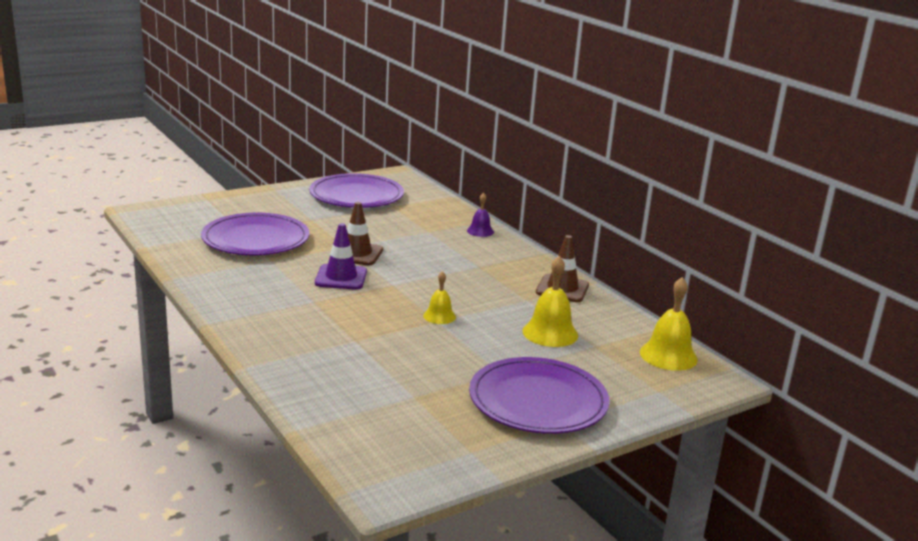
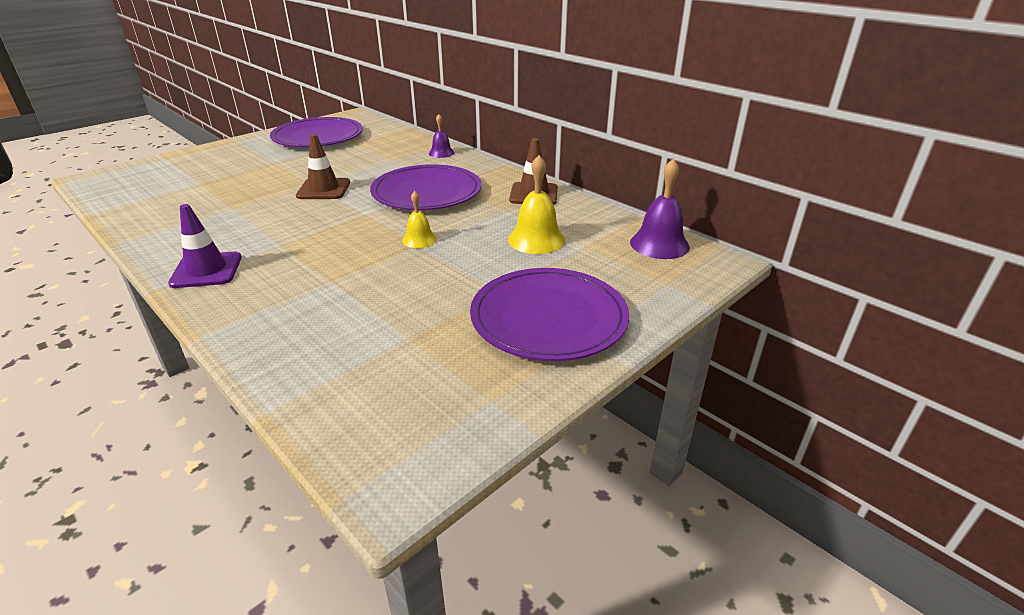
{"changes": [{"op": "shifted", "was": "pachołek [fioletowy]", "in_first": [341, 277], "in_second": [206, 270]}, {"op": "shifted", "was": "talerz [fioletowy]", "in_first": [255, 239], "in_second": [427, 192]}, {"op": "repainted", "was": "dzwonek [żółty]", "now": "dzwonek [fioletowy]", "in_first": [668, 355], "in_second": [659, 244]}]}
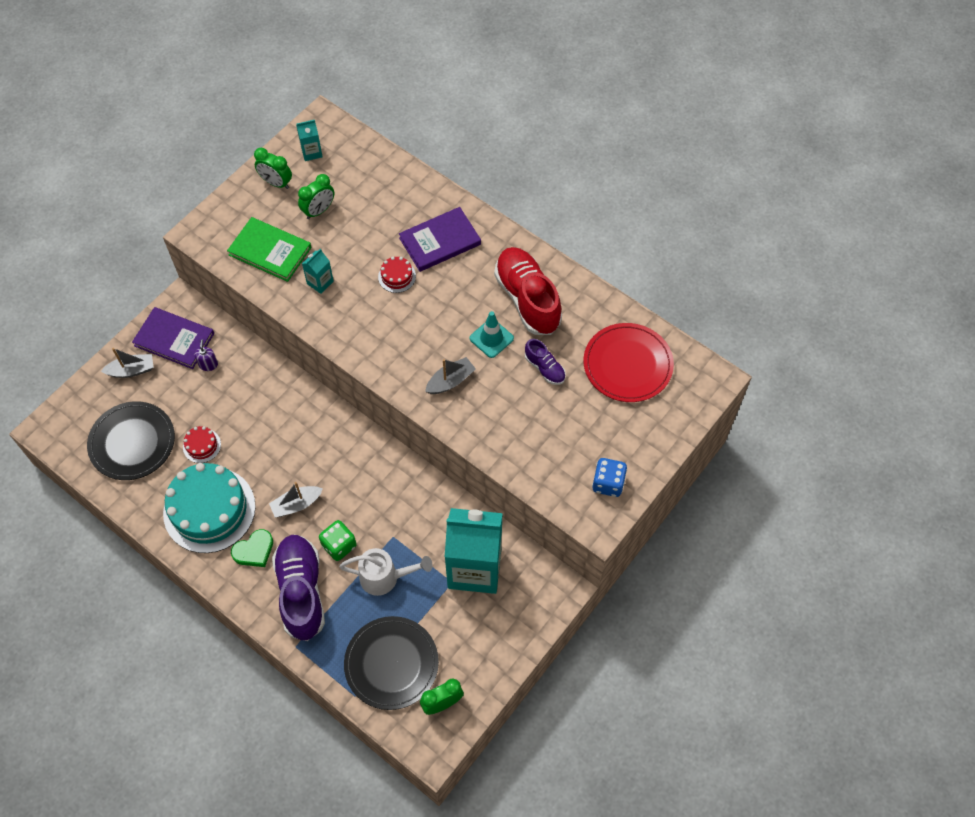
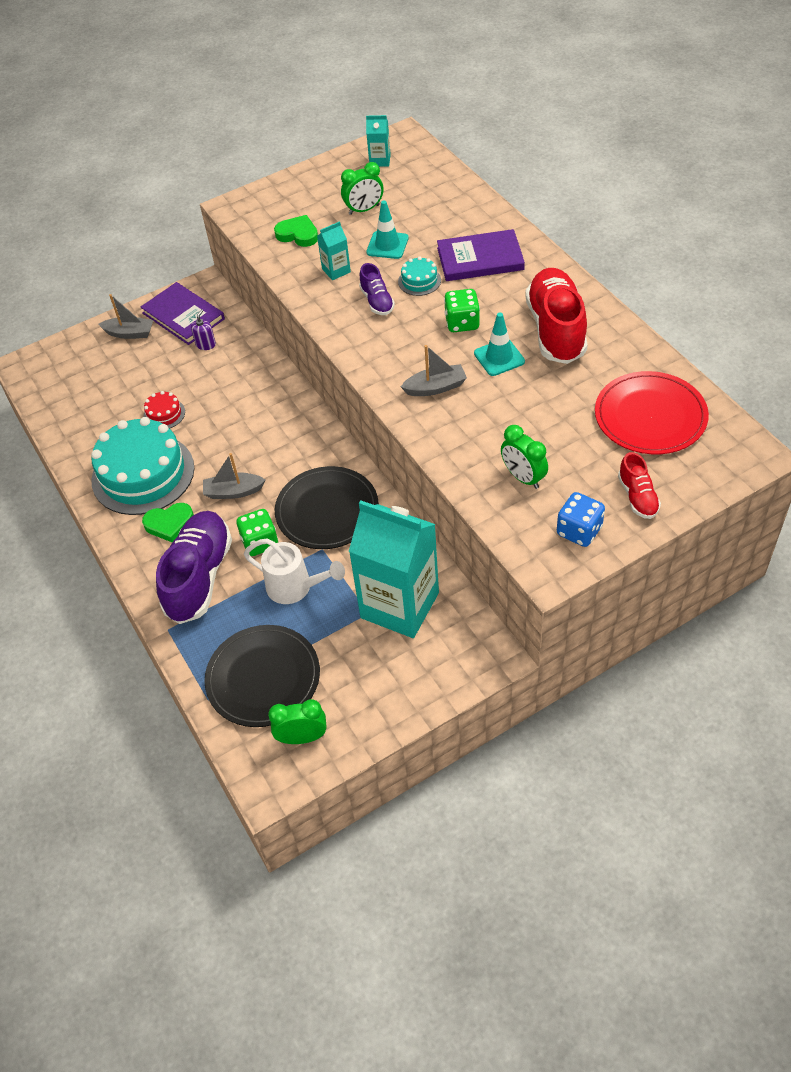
{"changes": [{"op": "swapped", "was": "książka [zielony]", "now": "serce [zielony]", "in_first": [270, 251], "in_second": [298, 234]}, {"op": "shifted", "was": "talerz [czarny]", "in_first": [132, 442], "in_second": [327, 510]}, {"op": "shifted", "was": "but [fioletowy]", "in_first": [544, 368], "in_second": [377, 301]}, {"op": "new", "now": "pachołek [turkusowy]", "in_second": [387, 245]}, {"op": "repainted", "was": "tort [czerwony]", "now": "tort [turkusowy]", "in_first": [397, 276], "in_second": [419, 281]}, {"op": "new", "now": "kostka do gry [zielony]", "in_second": [462, 323]}, {"op": "shifted", "was": "budzik [zielony]", "in_first": [276, 183], "in_second": [523, 477]}, {"op": "new", "now": "but [czerwony]", "in_second": [637, 497]}]}
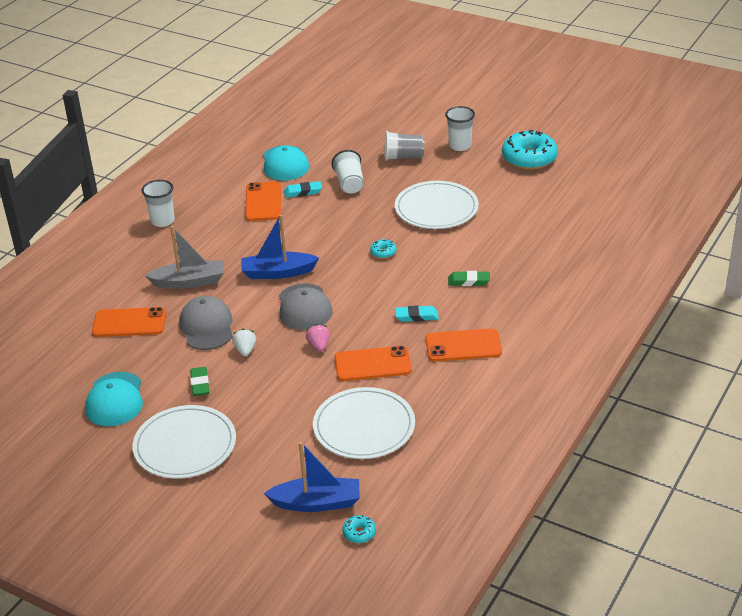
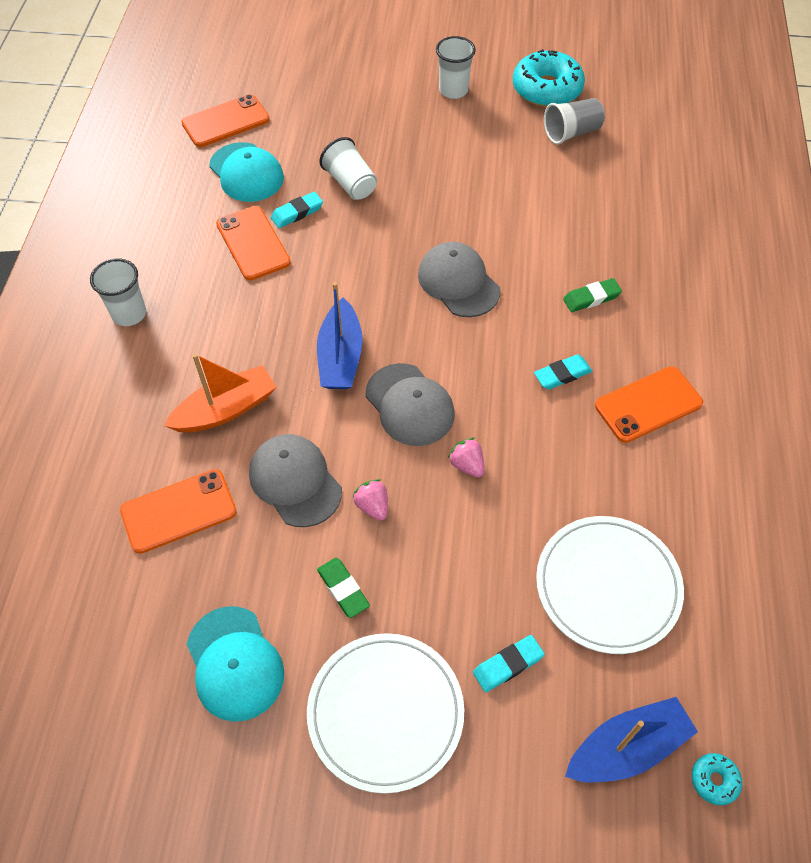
{"changes": [{"op": "repainted", "was": "łódka [szary]", "now": "łódka [pomarańczowy]", "in_first": [189, 282], "in_second": [225, 410]}, {"op": "shifted", "was": "telefon [pomarańczowy]", "in_first": [372, 364], "in_second": [225, 121]}, {"op": "rotated", "was": "łódka [niebieski]", "in_first": [278, 272], "in_second": [340, 356], "clockwise": -60}, {"op": "repainted", "was": "truskawka [biały]", "now": "truskawka [różowy]", "in_first": [245, 350], "in_second": [372, 506]}, {"op": "swapped", "was": "donut [turkusowy]", "now": "czapka [szary]", "in_first": [383, 252], "in_second": [458, 282]}, {"op": "new", "now": "gumka do mazania [turkusowy]", "in_second": [508, 665]}, {"op": "shifted", "was": "szklanka [szary]", "in_first": [403, 157], "in_second": [572, 133]}, {"op": "gone", "was": "talerz [biały]", "in_first": [436, 208]}]}
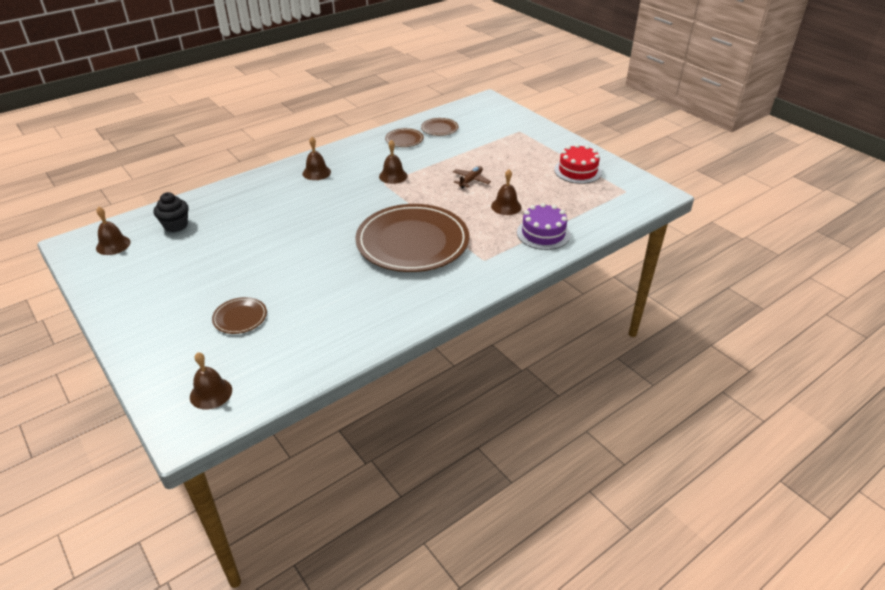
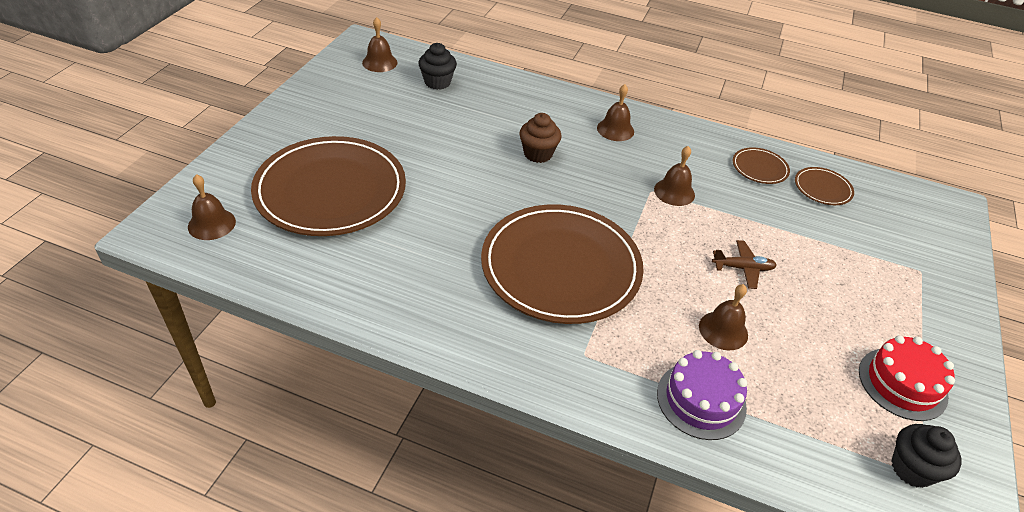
{"changes": [{"op": "scaled", "was": "talerz [brązowy]", "in_first": [240, 317], "in_second": [330, 190], "ratio": 2.4}, {"op": "new", "now": "muffinka [brązowy]", "in_second": [538, 154]}, {"op": "new", "now": "muffinka [czarny]", "in_second": [912, 469]}]}
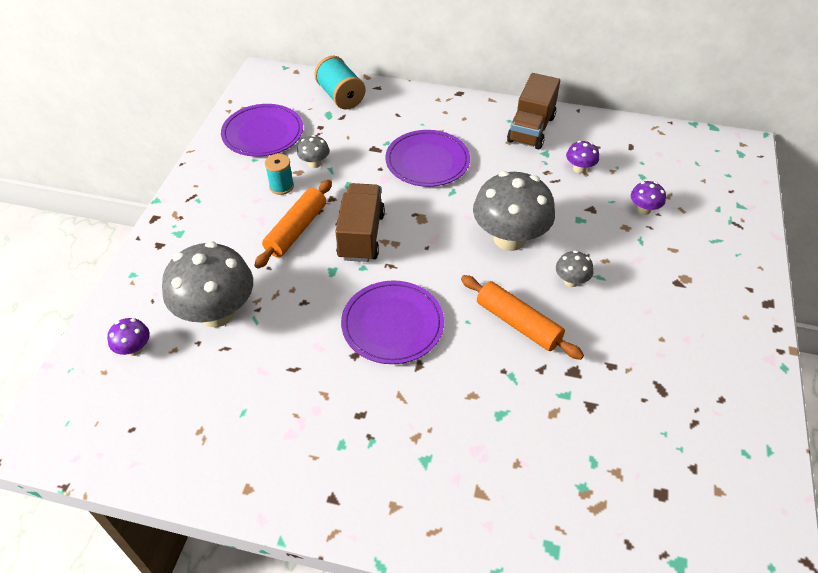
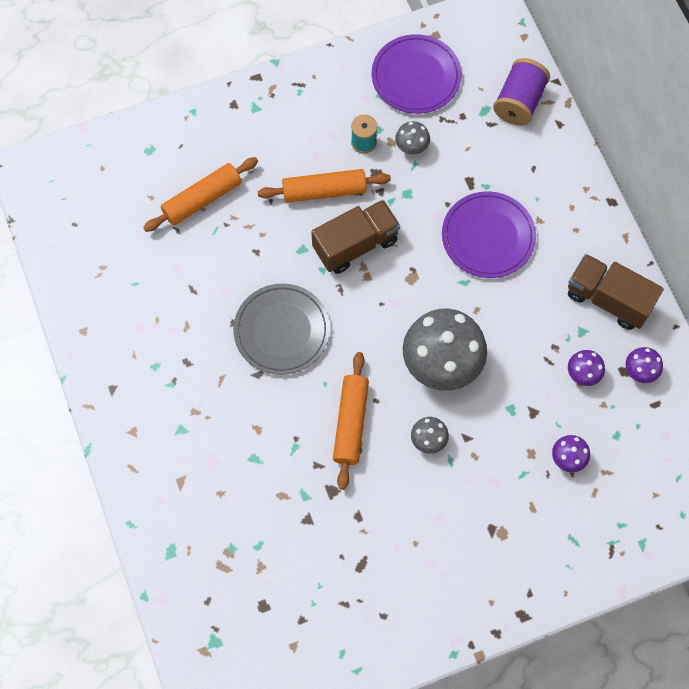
{"changes": [{"op": "swapped", "was": "grzyb [szary]", "now": "wałek do ciasta [pomarańczowy]", "in_first": [217, 313], "in_second": [202, 199]}, {"op": "repainted", "was": "talerz [fioletowy]", "now": "talerz [szary]", "in_first": [392, 324], "in_second": [282, 330]}, {"op": "repainted", "was": "szpulka [turkusowy]", "now": "szpulka [fioletowy]", "in_first": [340, 96], "in_second": [519, 102]}, {"op": "rotated", "was": "ciężarówka [brązowy]", "in_first": [531, 129], "in_second": [608, 299], "clockwise": 45}, {"op": "shifted", "was": "grzyb [fioletowy]", "in_first": [134, 349], "in_second": [640, 371]}]}
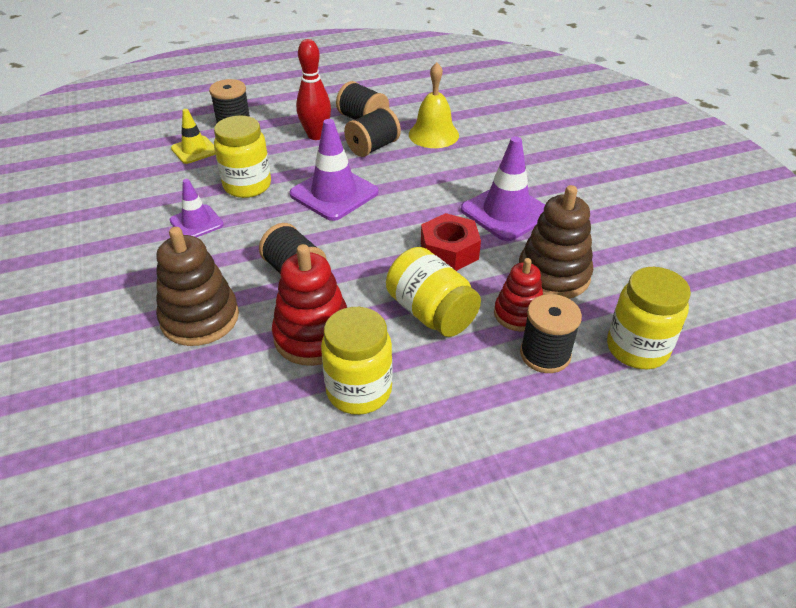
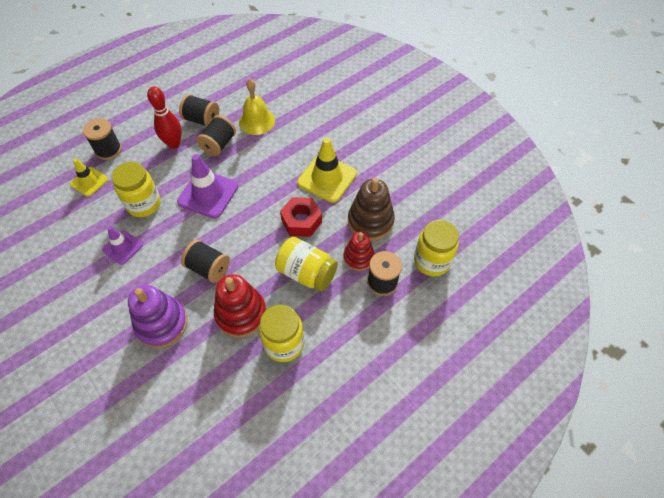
{"changes": [{"op": "repainted", "was": "zabawka nakładanka [brązowy]", "now": "zabawka nakładanka [fioletowy]", "in_first": [200, 318], "in_second": [162, 324]}, {"op": "repainted", "was": "pachołek [fioletowy]", "now": "pachołek [żółty]", "in_first": [506, 212], "in_second": [327, 178]}]}
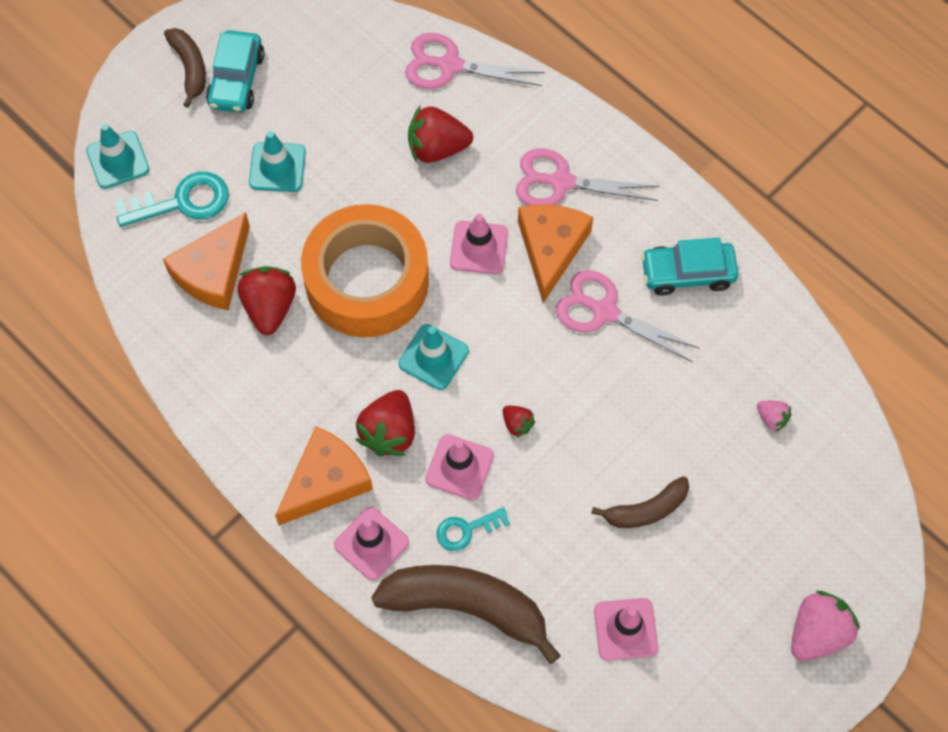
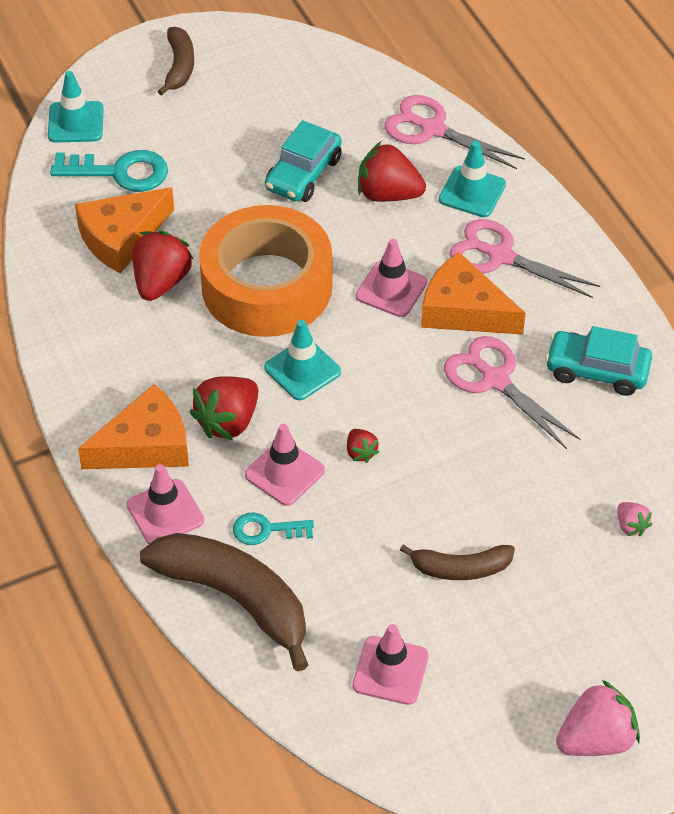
{"changes": [{"op": "shifted", "was": "samochód [turkusowy]", "in_first": [236, 80], "in_second": [303, 174]}, {"op": "rotated", "was": "ser [pomarańczowy]", "in_first": [550, 249], "in_second": [464, 310], "clockwise": -90}, {"op": "shifted", "was": "pachołek [turkusowy]", "in_first": [277, 167], "in_second": [472, 192]}]}
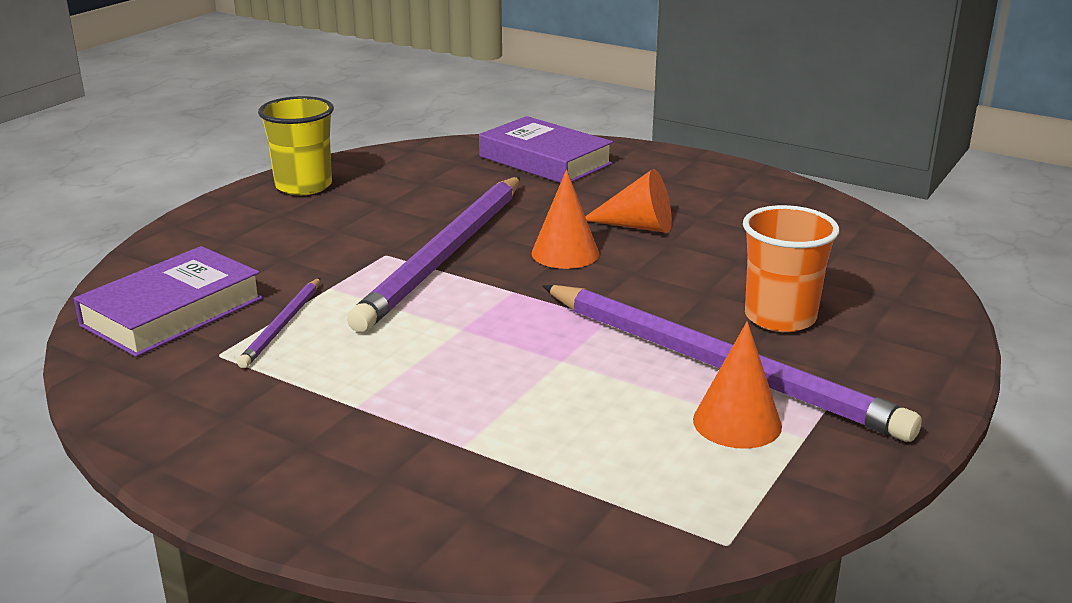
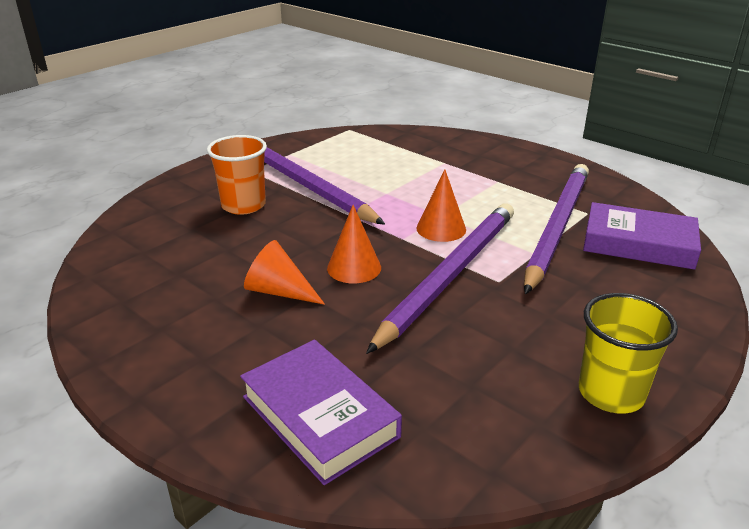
{"changes": [{"op": "shifted", "was": "stożek [pomarańczowy]", "in_first": [737, 422], "in_second": [441, 228]}, {"op": "scaled", "was": "ołówek [fioletowy]", "in_first": [282, 325], "in_second": [556, 227], "ratio": 2.25}, {"op": "rotated", "was": "książka [fioletowy]", "in_first": [172, 312], "in_second": [638, 243], "clockwise": 60}]}
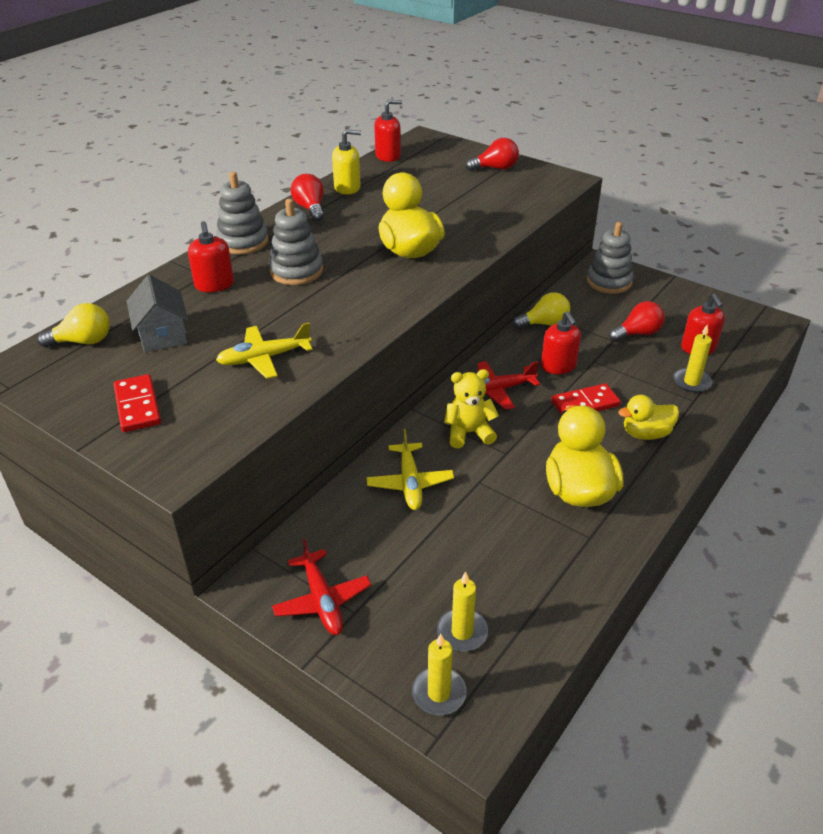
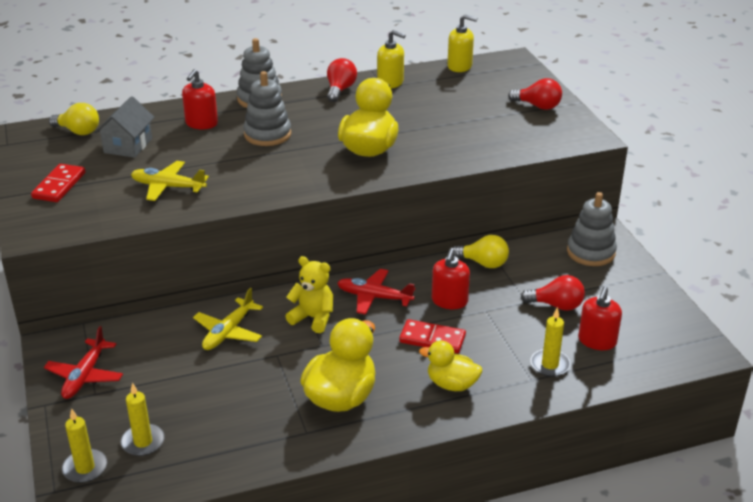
{"changes": [{"op": "repainted", "was": "dozownik mydła [czerwony]", "now": "dozownik mydła [żółty]", "in_first": [388, 156], "in_second": [460, 66]}]}
